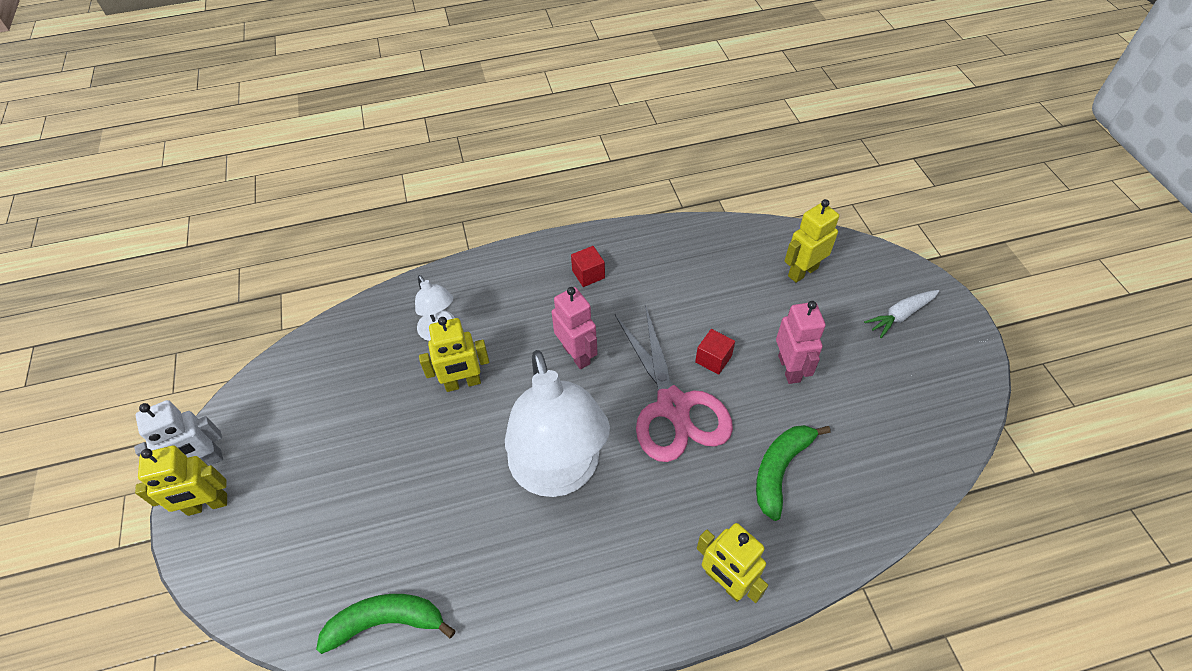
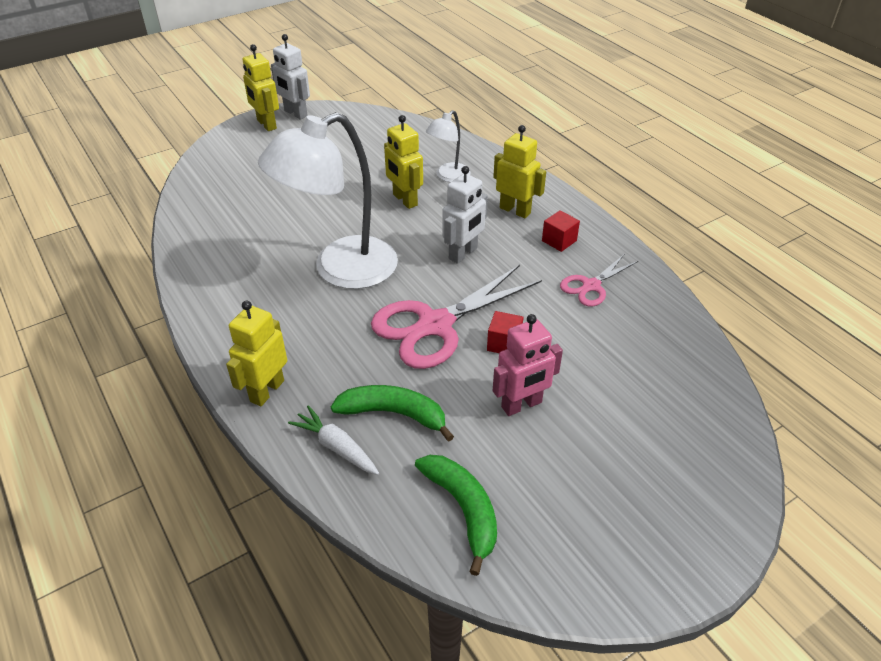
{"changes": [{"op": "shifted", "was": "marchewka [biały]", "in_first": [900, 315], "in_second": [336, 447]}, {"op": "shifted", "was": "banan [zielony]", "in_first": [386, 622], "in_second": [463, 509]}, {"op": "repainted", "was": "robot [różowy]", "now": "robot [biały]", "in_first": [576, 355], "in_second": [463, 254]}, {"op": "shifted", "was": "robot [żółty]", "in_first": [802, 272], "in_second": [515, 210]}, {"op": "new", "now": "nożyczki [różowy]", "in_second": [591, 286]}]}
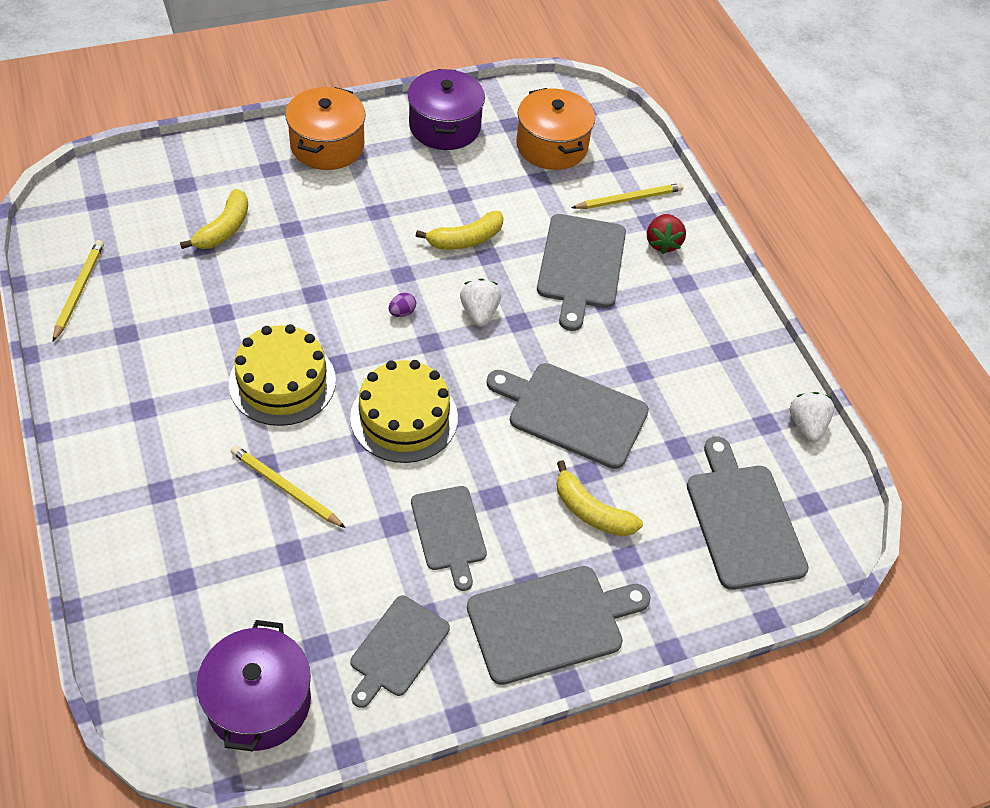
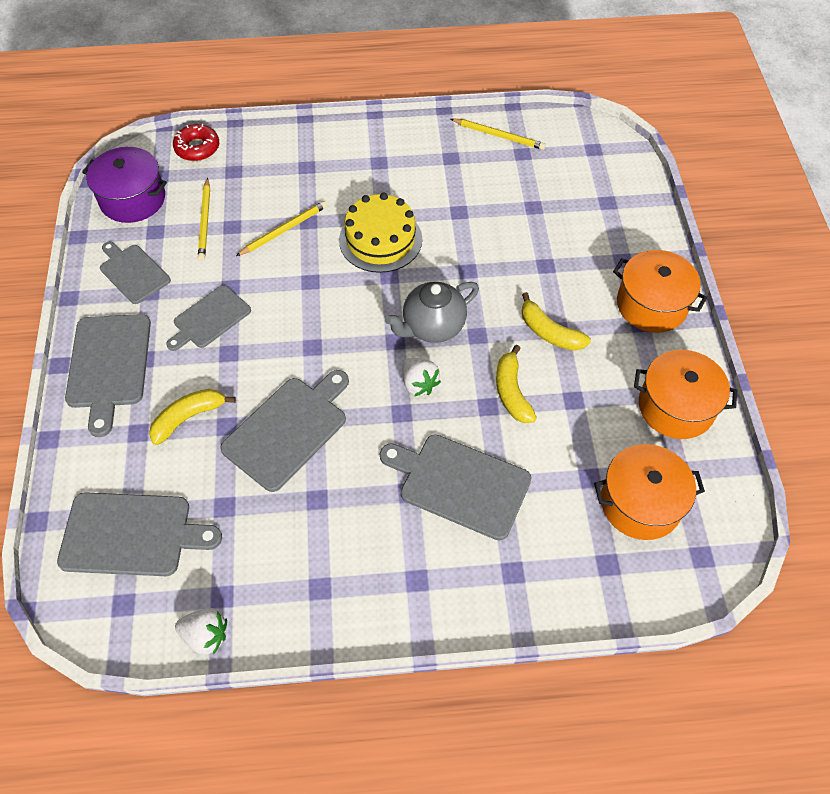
{"changes": [{"op": "rotated", "was": "deska do krojenia [szary]", "in_first": [449, 532], "in_second": [209, 318], "clockwise": -45}, {"op": "new", "now": "donut [czerwony]", "in_second": [197, 148]}, {"op": "shifted", "was": "ołówek [żółty]", "in_first": [629, 199], "in_second": [205, 221]}, {"op": "swapped", "was": "jajko [fioletowy]", "now": "imbryk [szary]", "in_first": [402, 312], "in_second": [432, 327]}, {"op": "rotated", "was": "truskawka [biały]", "in_first": [479, 313], "in_second": [419, 384], "clockwise": 45}, {"op": "shifted", "was": "banan [żółty]", "in_first": [224, 229], "in_second": [549, 332]}, {"op": "repainted", "was": "garnek [fioletowy]", "now": "garnek [pomarańczowy]", "in_first": [445, 127], "in_second": [676, 407]}, {"op": "gone", "was": "tort [żółty]", "in_first": [404, 417]}, {"op": "gone", "was": "truskawka [czerwony]", "in_first": [662, 243]}]}
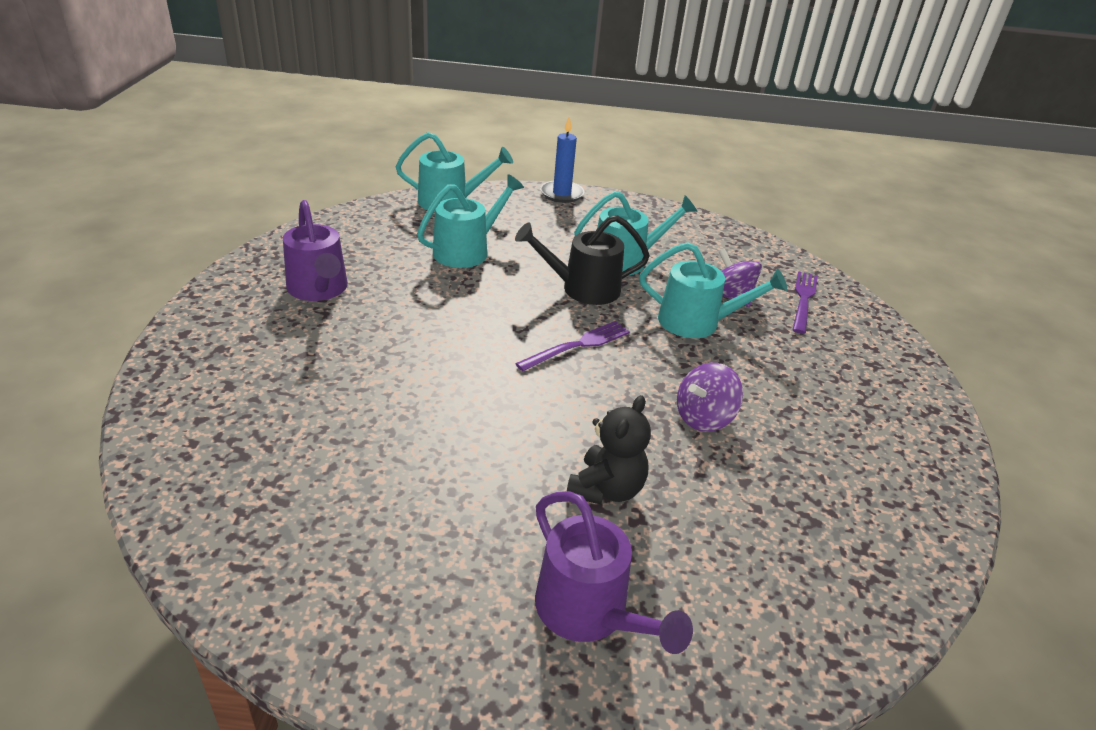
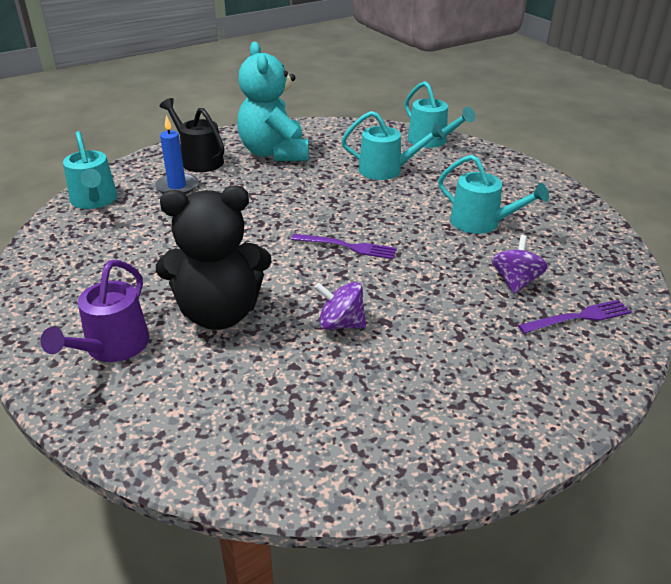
{"changes": [{"op": "shifted", "was": "konewka [turkusowy]", "in_first": [697, 322], "in_second": [94, 200]}, {"op": "shifted", "was": "świeca [niebieski]", "in_first": [561, 194], "in_second": [177, 186]}, {"op": "scaled", "was": "miś [czarny]", "in_first": [606, 489], "in_second": [219, 313], "ratio": 1.81}, {"op": "shifted", "was": "konewka [czarny]", "in_first": [583, 289], "in_second": [199, 160]}, {"op": "swapped", "was": "konewka [fioletowy]", "now": "miś [turkusowy]", "in_first": [319, 289], "in_second": [274, 153]}]}
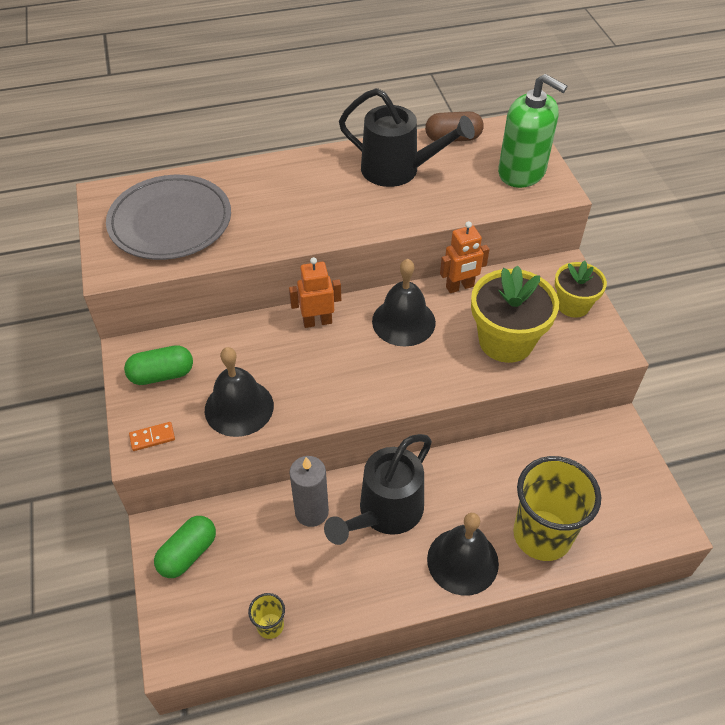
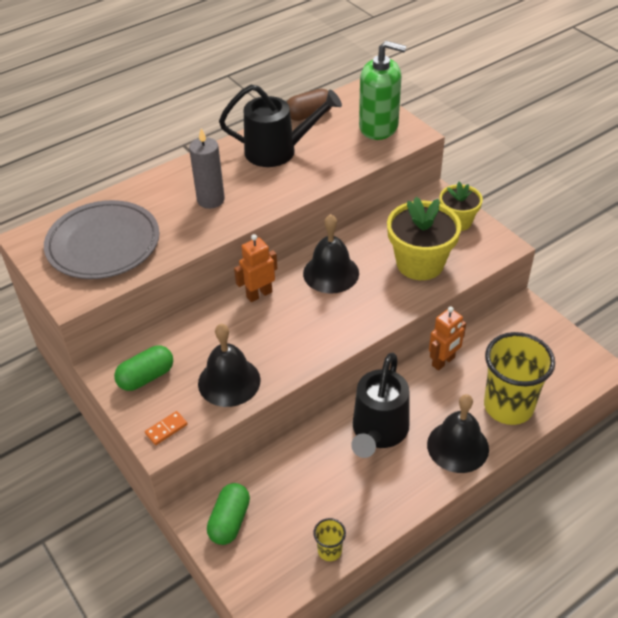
{"changes": [{"op": "shifted", "was": "świeca [szary]", "in_first": [311, 512], "in_second": [211, 200]}, {"op": "shifted", "was": "robot [pomarańczowy]", "in_first": [460, 287], "in_second": [443, 362]}]}
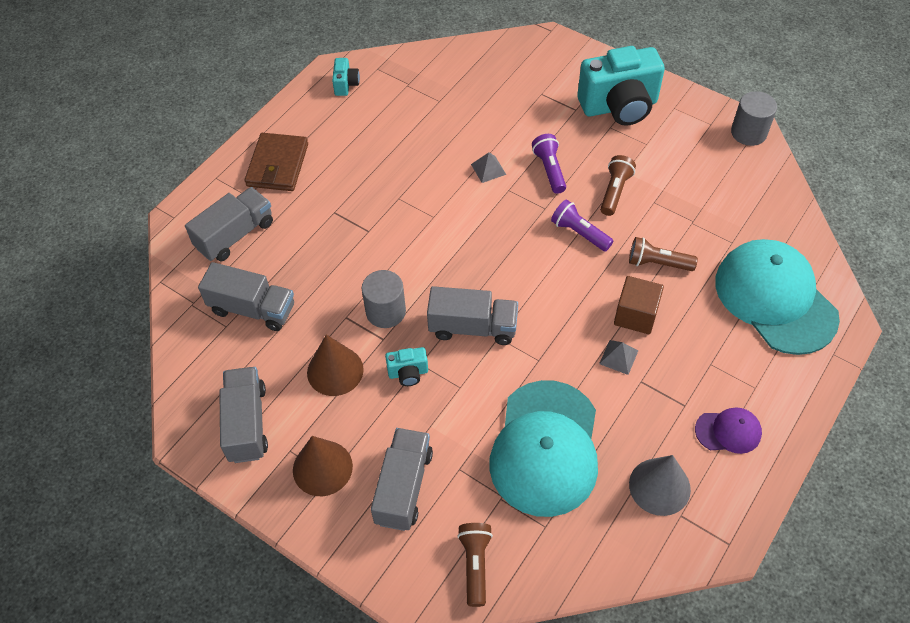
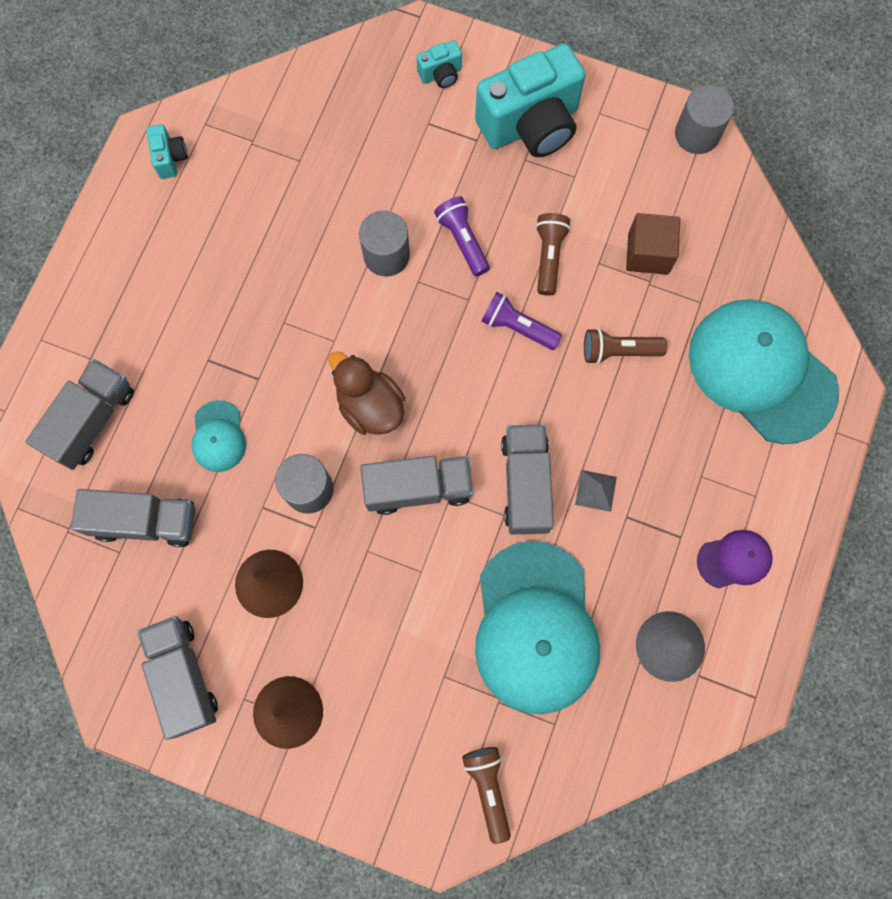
{"changes": [{"op": "new", "now": "czapka [turkusowy]", "in_second": [218, 436]}, {"op": "new", "now": "kaczka [brązowy]", "in_second": [370, 406]}, {"op": "swapped", "was": "piramida [szary]", "now": "walec [szary]", "in_first": [488, 169], "in_second": [386, 255]}, {"op": "shifted", "was": "aparat fotograficzny [turkusowy]", "in_first": [408, 373], "in_second": [441, 74]}, {"op": "shifted", "was": "ciężarówka [szary]", "in_first": [403, 487], "in_second": [525, 484]}, {"op": "shifted", "was": "sześcian [brązowy]", "in_first": [635, 315], "in_second": [648, 253]}, {"op": "gone", "was": "portfel [brązowy]", "in_first": [277, 165]}]}
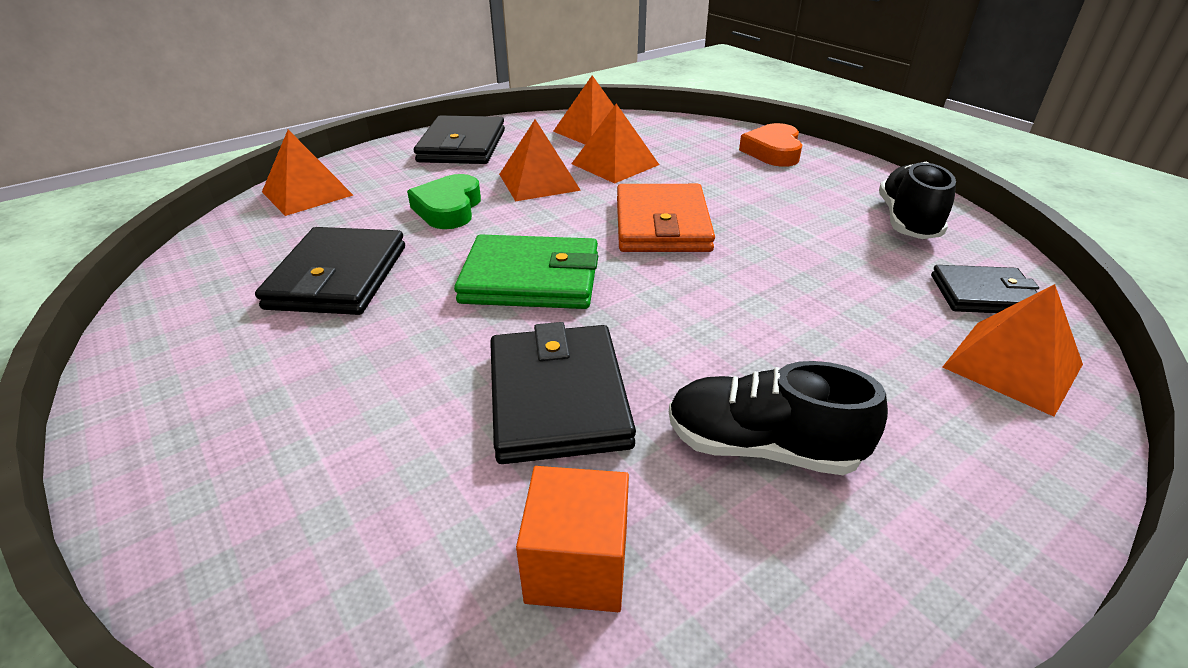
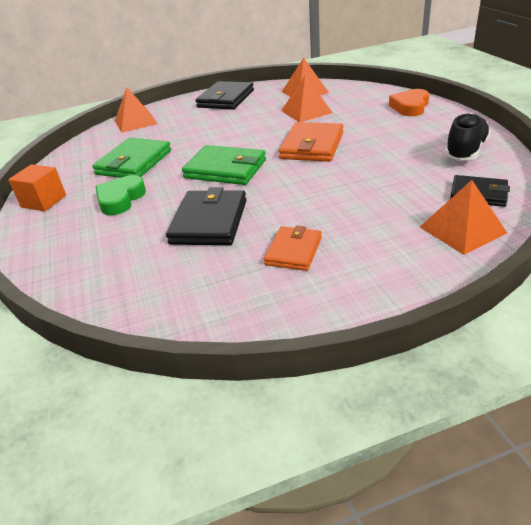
{"changes": [{"op": "shifted", "was": "sześcian [pomarańczowy]", "in_first": [577, 565], "in_second": [43, 201]}, {"op": "repainted", "was": "portfel [czarny]", "now": "portfel [zielony]", "in_first": [338, 277], "in_second": [134, 162]}, {"op": "shifted", "was": "serce [zielony]", "in_first": [448, 209], "in_second": [120, 199]}, {"op": "swapped", "was": "but [czarny]", "now": "portfel [pomarańczowy]", "in_first": [762, 447], "in_second": [293, 251]}, {"op": "gone", "was": "piramida [pomarańczowy]", "in_first": [539, 182]}]}
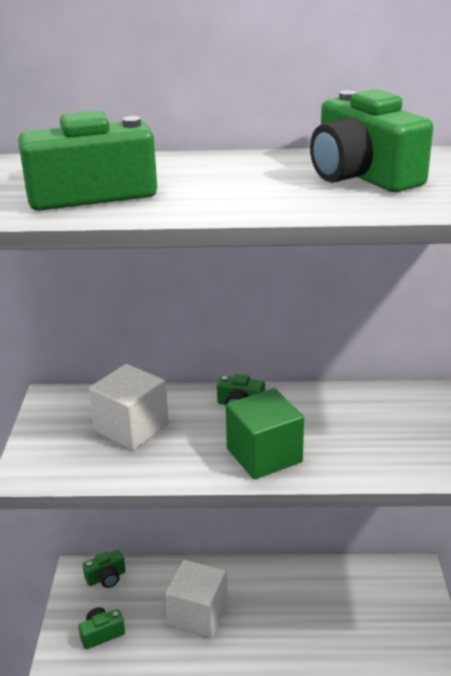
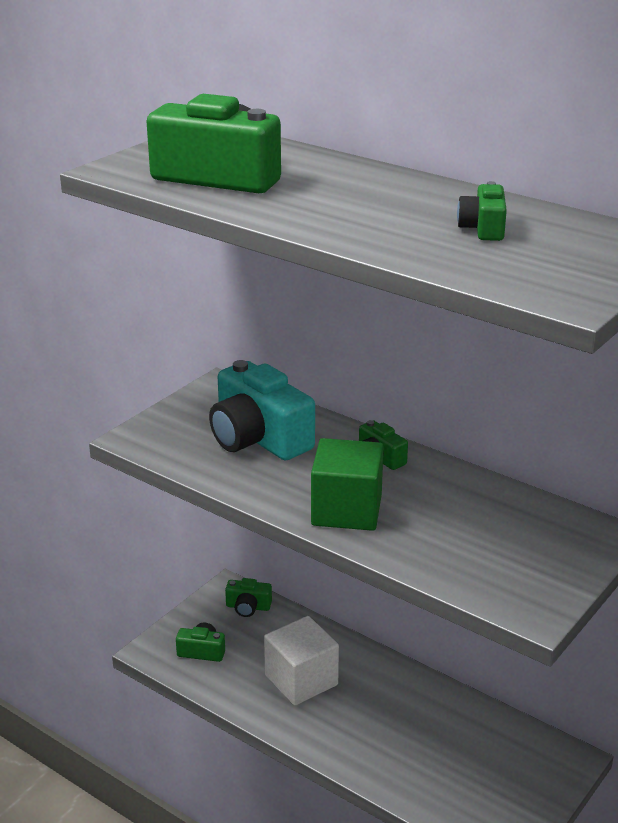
{"changes": [{"op": "swapped", "was": "sześcian [biały]", "now": "aparat fotograficzny [turkusowy]", "in_first": [131, 428], "in_second": [258, 438]}, {"op": "scaled", "was": "aparat fotograficzny [zielony]", "in_first": [362, 175], "in_second": [483, 228], "ratio": 0.48}]}
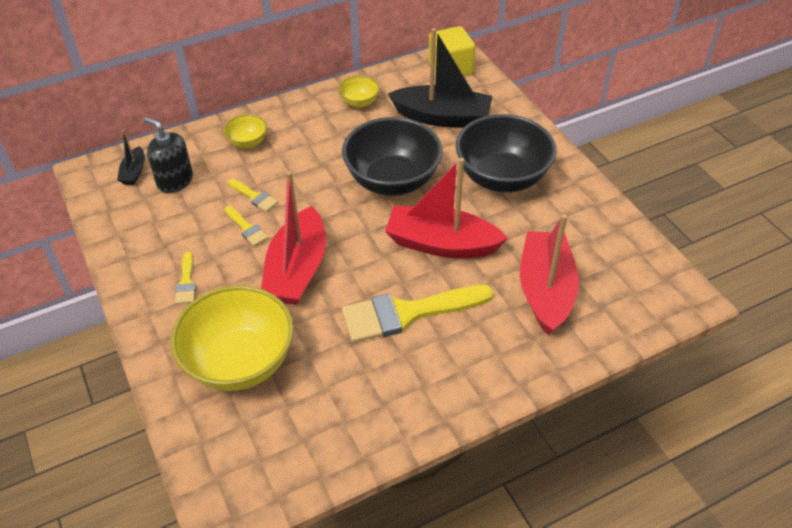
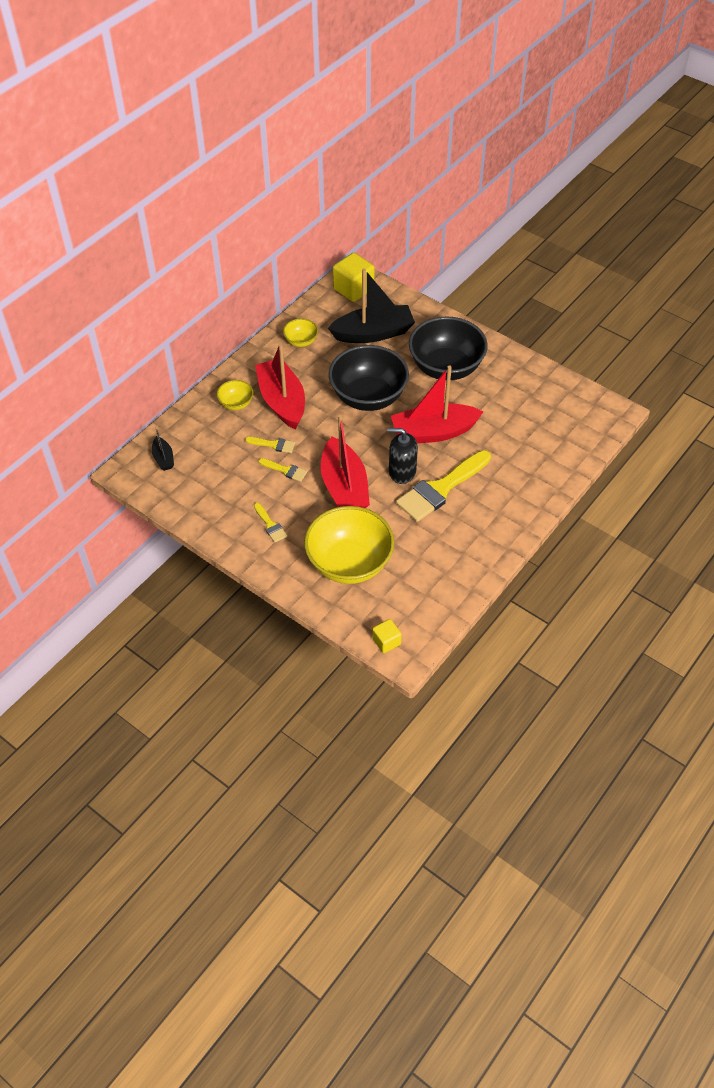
{"changes": [{"op": "shifted", "was": "łódka [czerwony]", "in_first": [545, 290], "in_second": [282, 401]}, {"op": "new", "now": "sześcian [żółty]", "in_second": [386, 641]}, {"op": "shifted", "was": "dozownik mydła [czarny]", "in_first": [175, 181], "in_second": [402, 471]}]}
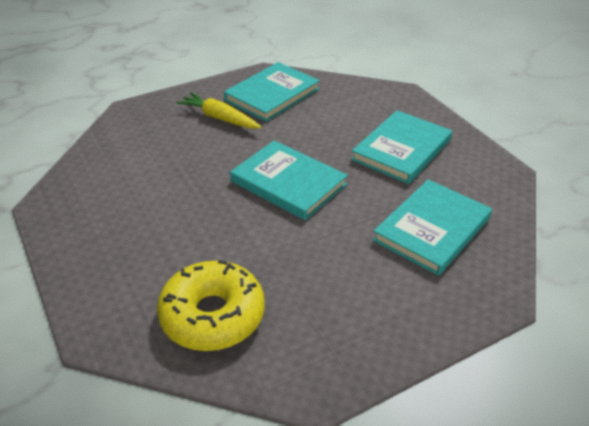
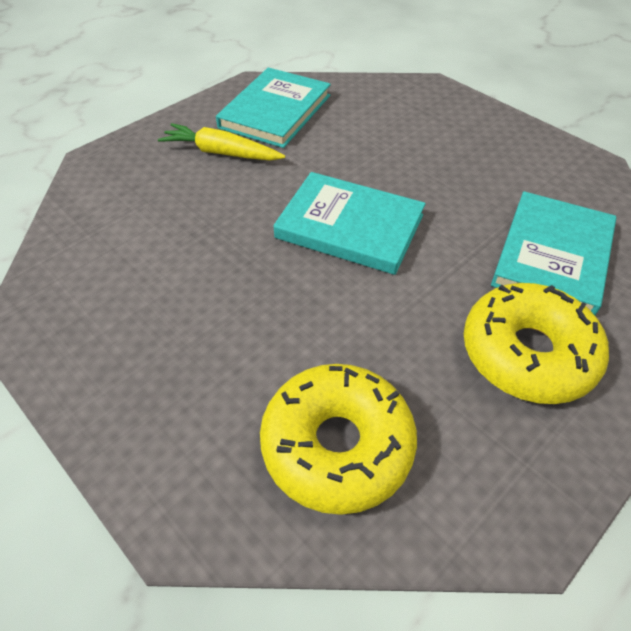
{"changes": [{"op": "new", "now": "donut [żółty]", "in_second": [527, 353]}, {"op": "gone", "was": "książka [turkusowy]", "in_first": [402, 150]}]}
